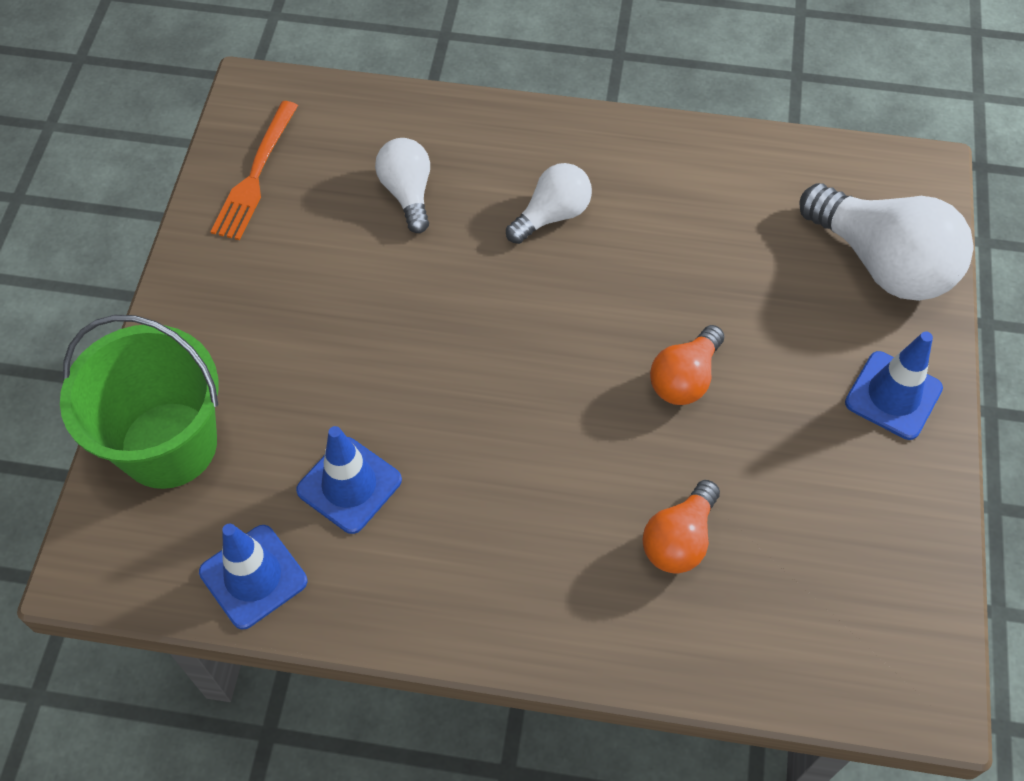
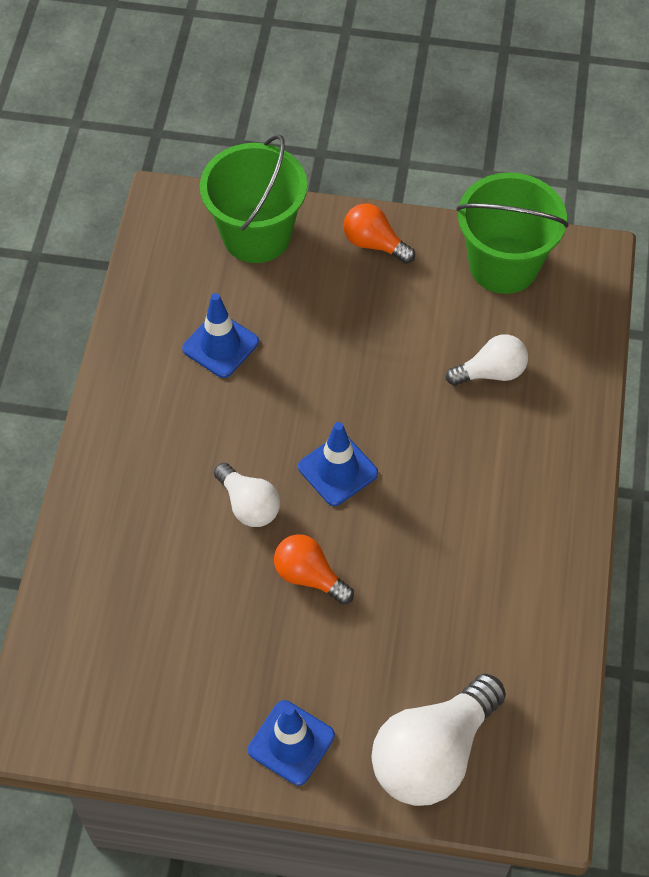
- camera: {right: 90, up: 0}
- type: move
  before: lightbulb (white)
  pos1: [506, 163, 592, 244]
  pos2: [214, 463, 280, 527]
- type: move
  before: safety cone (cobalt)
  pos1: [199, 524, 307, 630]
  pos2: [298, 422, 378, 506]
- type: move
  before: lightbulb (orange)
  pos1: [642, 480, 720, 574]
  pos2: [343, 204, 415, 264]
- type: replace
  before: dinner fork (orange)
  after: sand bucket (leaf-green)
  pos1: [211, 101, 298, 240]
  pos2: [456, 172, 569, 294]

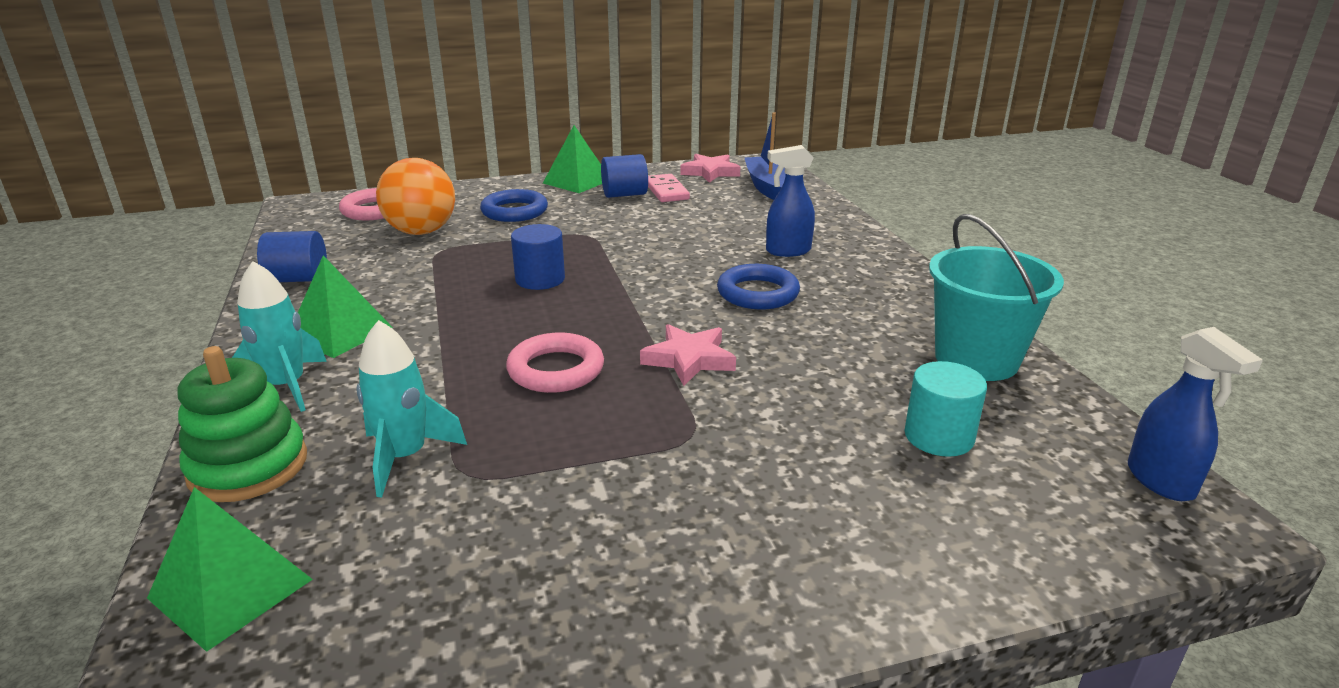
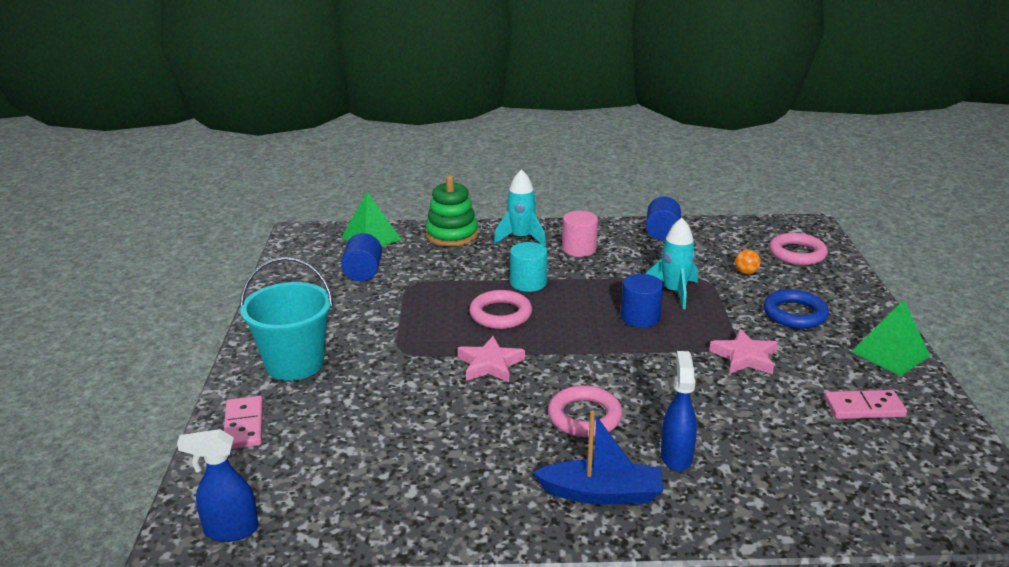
- camera: {right: 105, up: 0}
- type: insert
  after: domino tile (rose-pink)
  pos2: [224, 396, 263, 449]
- type: move
  before: sand bucket (turquoise)
  pos1: [929, 214, 1064, 381]
  pos2: [240, 257, 333, 381]
- type: move
  before: solid cylinder (cobalt)
  pos1: [601, 154, 648, 198]
  pos2: [341, 233, 382, 282]
- type: move
  before: solid cylinder (turquoise)
  pos1: [904, 361, 987, 457]
  pos2: [510, 242, 548, 292]
- type: move
  before: toy boat (cobalt)
  pos1: [745, 112, 786, 200]
  pos2: [533, 410, 663, 505]
- type: recolor
  before: ring (cobalt)
  after: ring (rose-pink)
  pos1: [717, 264, 800, 310]
  pos2: [548, 385, 623, 437]
- type: replace
  before: solid pyramid (leaf-green)
  after: solid cylinder (rose-pink)
  pos1: [298, 255, 393, 358]
  pos2: [562, 211, 598, 257]
- type: move
  before: rocket (turquoise)
  pos1: [357, 320, 467, 497]
  pos2: [646, 218, 698, 309]
- type: move
  before: star (rose-pink)
  pos1: [681, 154, 740, 183]
  pos2: [709, 329, 778, 374]
- type: resize
  before: ball (orange)
  pos1: [376, 158, 455, 235]
  pos2: [735, 249, 761, 274]
  scale: 0.4

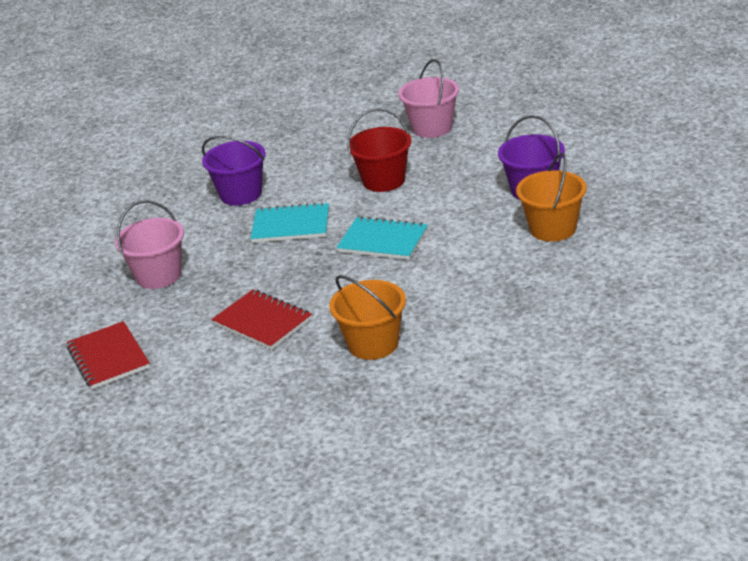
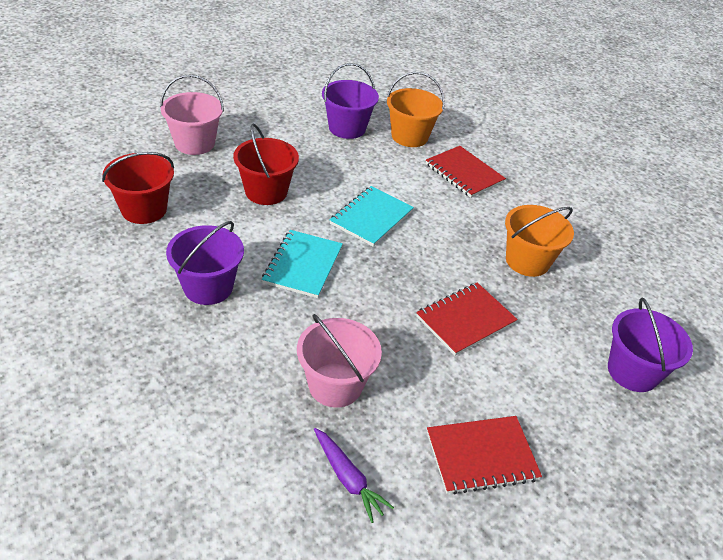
- camera: {right: -85, up: 10}
- type: insert
  after: sand bucket (crimson)
  pos2: [102, 152, 174, 224]
- type: insert
  after: root vegetable (purple)
  pos2: [314, 428, 394, 523]
- type: insert
  after: notebook (crimson)
  pos2: [426, 146, 506, 198]
- type: insert
  after: sand bucket (purple)
  pos2: [608, 298, 693, 392]

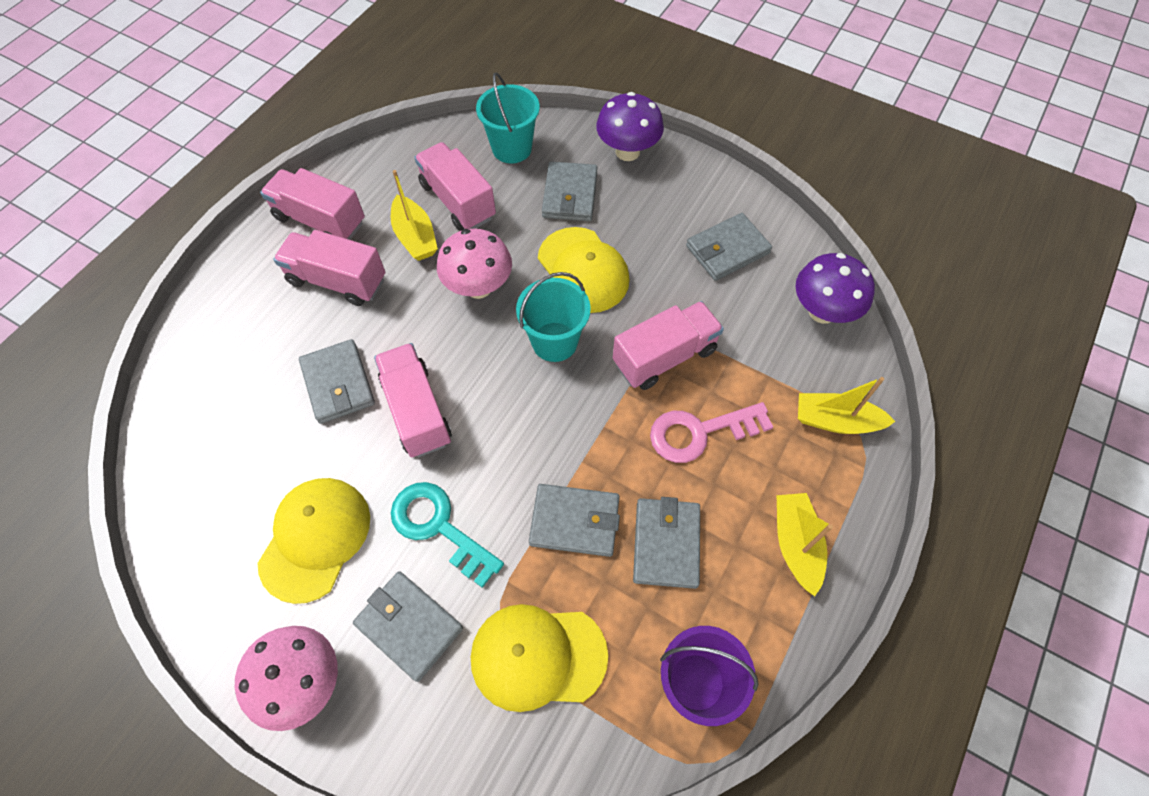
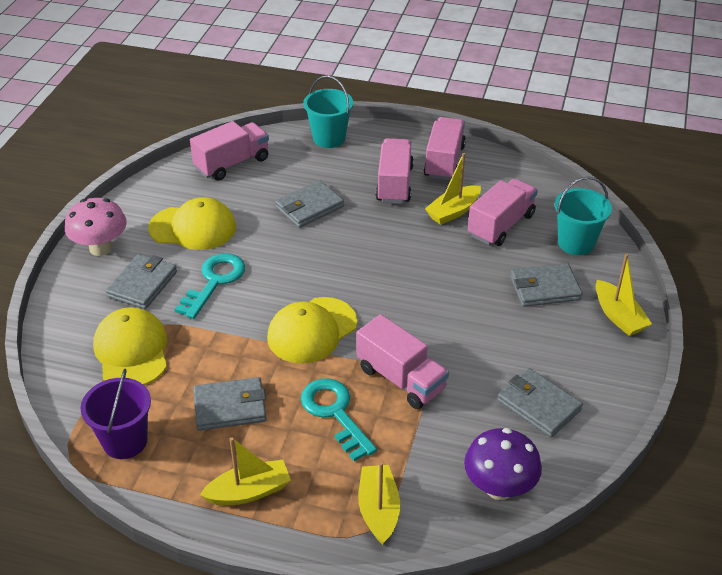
- camera: {right: 75, up: -20}
- type: move
  before: lorry (rose-pink)
  pos1: [374, 343, 452, 457]
  pos2: [190, 121, 269, 181]
- type: move
  before: baseball cap (bright yellow)
  pos1: [538, 227, 630, 313]
  pos2: [267, 297, 357, 364]
- type: recolor
  before: door key (rose-pink)
  after: door key (turquoise)
  pos1: [650, 402, 773, 463]
  pos2: [301, 378, 377, 461]
- type: move
  before: sand bucket (turquoise)
  pos1: [516, 272, 591, 362]
  pos2: [303, 75, 353, 148]
- type: replace
  before: toadstool (purple)
  after: toy boat (bright yellow)
  pos1: [596, 92, 664, 161]
  pos2: [595, 253, 652, 336]
- type: delete
  before: toadstool (rose-pink)
  pos1: [437, 229, 512, 299]
- type: delete
  before: card wallet (grey)
  pos1: [529, 484, 620, 557]

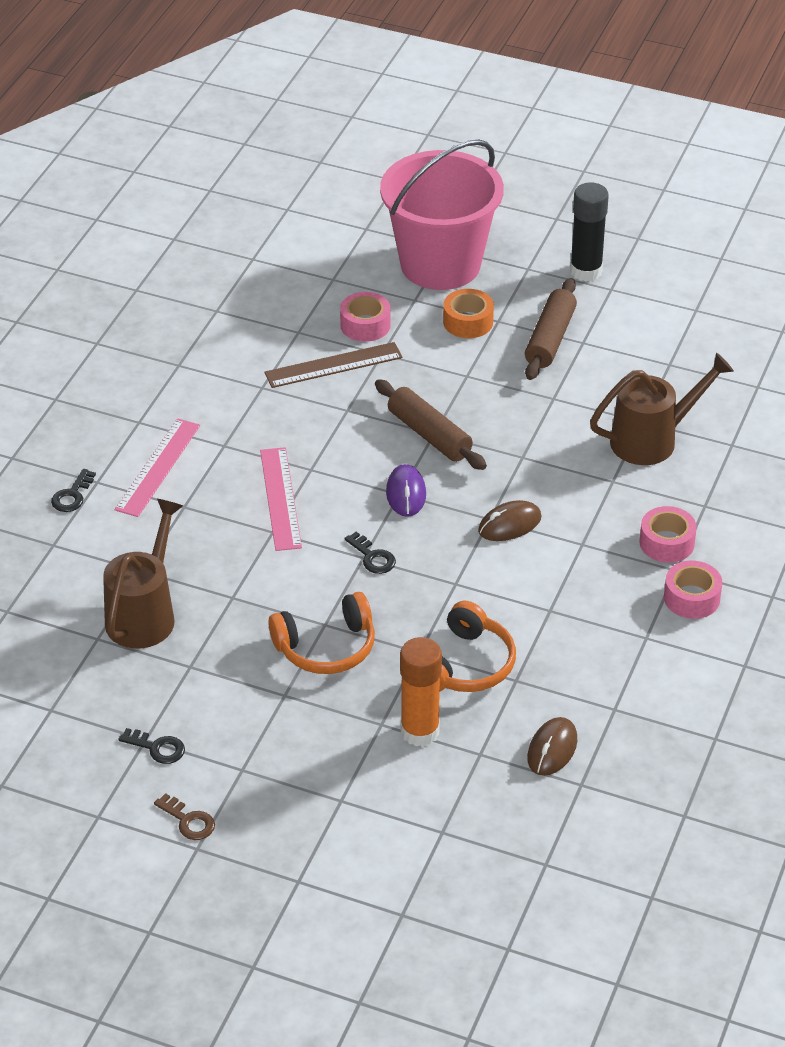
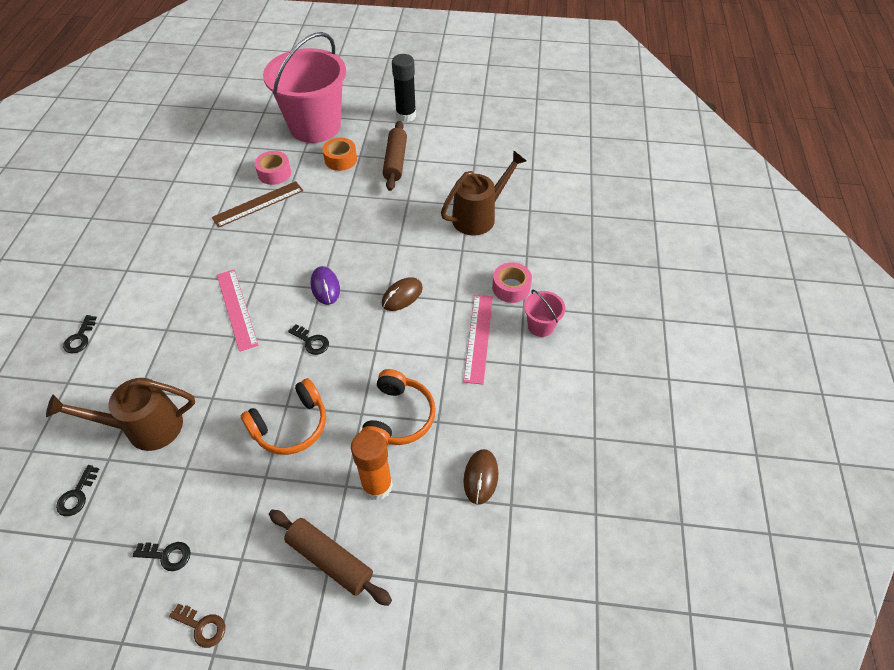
- camera: {right: -15, up: 10}
- type: rotate
  before: sprinkling can (brown)
  pos1: [103, 499, 183, 648]
  pos2: [46, 378, 195, 451]
  turn: -105
- type: insert
  after: door key (black)
  pos2: [56, 465, 99, 516]
- type: move
  before: dough roller (brown)
  pos1: [375, 379, 487, 470]
  pos2: [269, 510, 392, 606]
- type: move
  before: ruler (rose-pink)
  pos1: [115, 418, 200, 517]
  pos2: [463, 295, 493, 385]
- type: replace
  before: sticky tape (rose-pink)
  after: sand bucket (rose-pink)
  pos1: [664, 561, 722, 619]
  pos2: [524, 290, 565, 337]

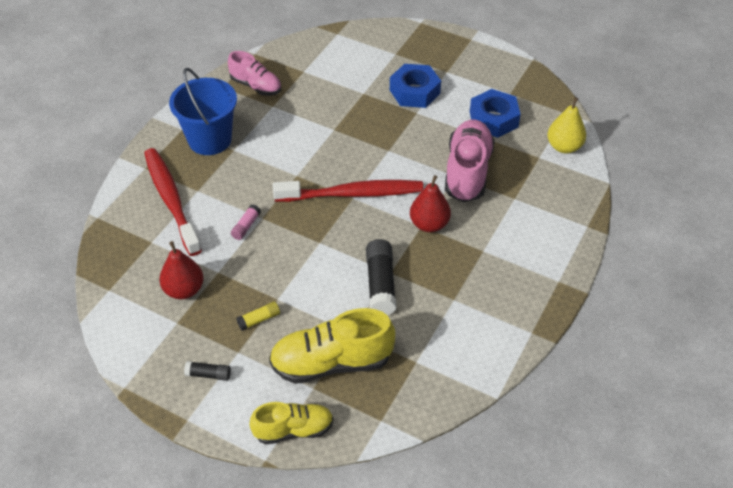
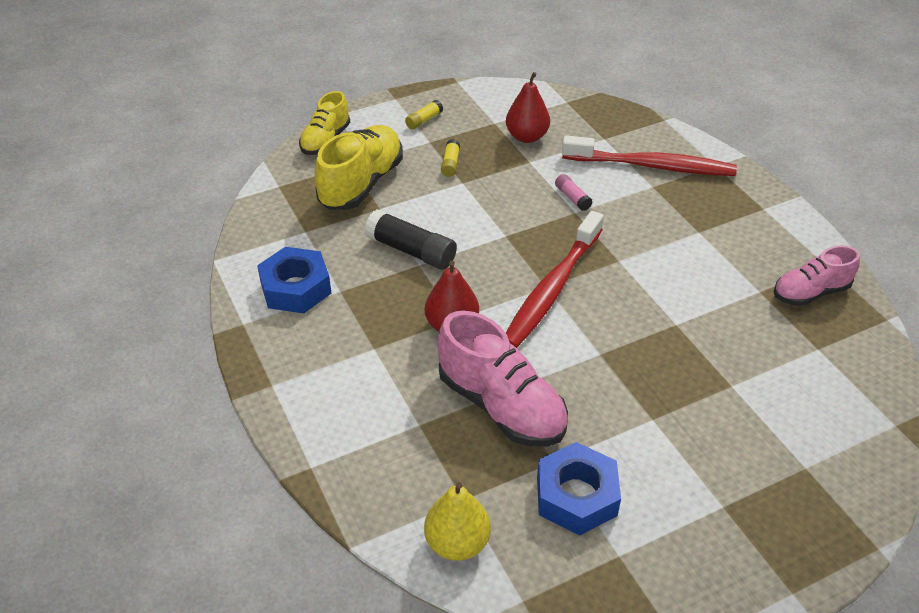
- camera: {right: 125, up: -5}
- type: move
  before: hexagon nut (cobalt)
  pos1: [390, 64, 441, 108]
  pos2: [257, 247, 332, 313]
- type: recolor
  before: stick of glue (black)
  after: stick of glue (bright yellow)
  pos1: [184, 361, 231, 381]
  pos2: [405, 100, 443, 130]
- type: delete
  before: sand bucket (cobalt)
  pos1: [169, 68, 237, 155]

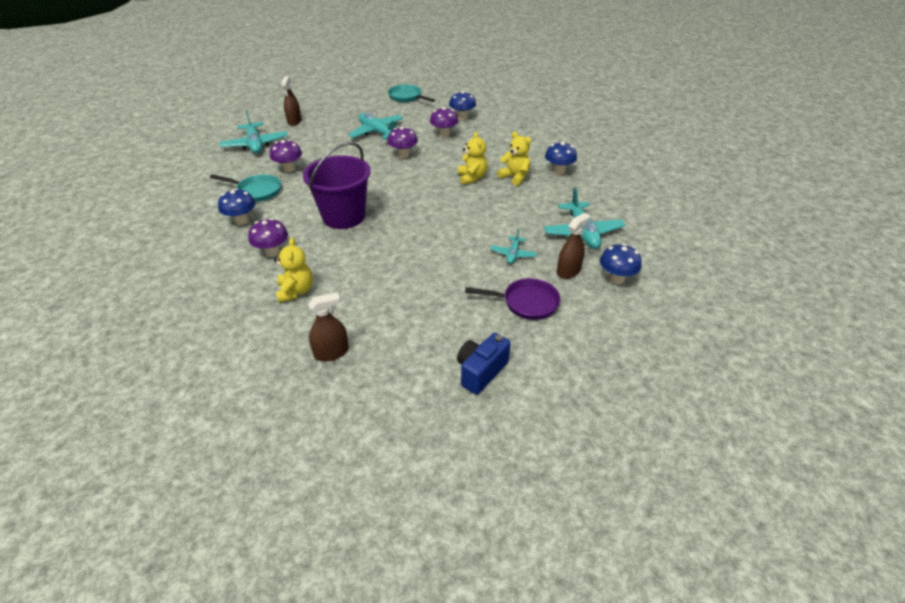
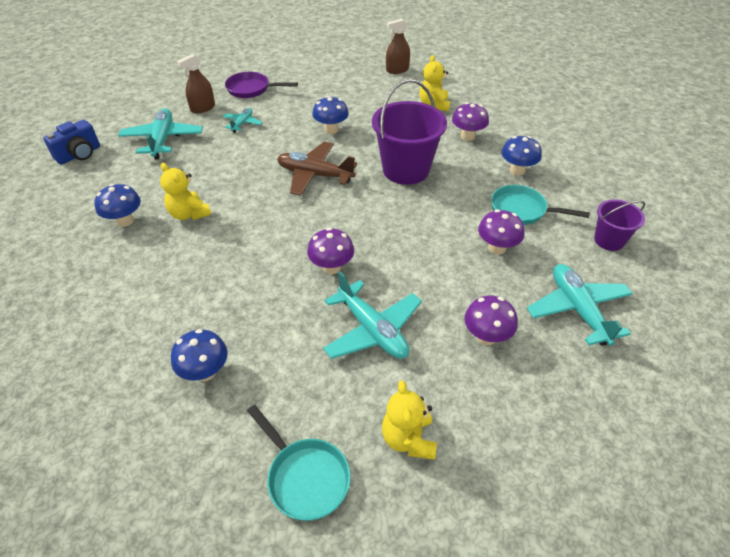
- camera: {right: -175, up: 5}
- type: move
  before: camera (cobalt)
  pos1: [457, 333, 511, 395]
  pos2: [43, 120, 100, 165]
- type: insert
  after: toy plane (brown)
  pos2: [277, 142, 357, 196]
- type: move
  before: toadstool (cobalt)
  pos1: [600, 244, 642, 284]
  pos2: [312, 96, 349, 134]
- type: move
  before: teddy bear (bright yellow)
  pos1: [458, 132, 488, 185]
  pos2: [382, 380, 437, 460]
- type: move
  before: toadstool (purple)
  pos1: [430, 107, 458, 138]
  pos2: [464, 296, 518, 345]
- type: insert
  after: sand bucket (purple)
  pos2: [594, 199, 645, 251]
- type: delete
  before: spray bottle (brown)
  pos1: [281, 76, 302, 126]

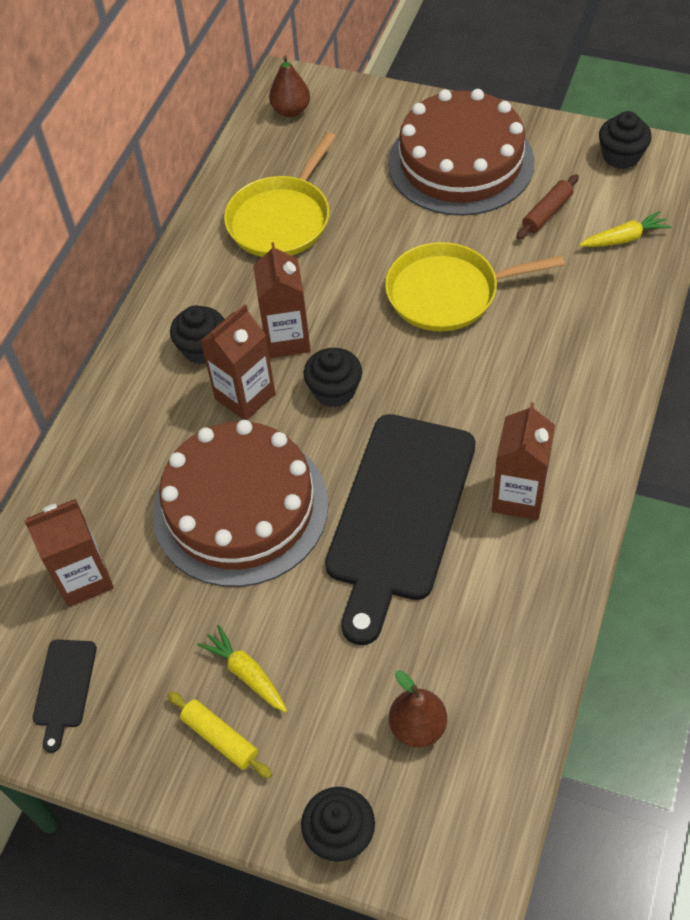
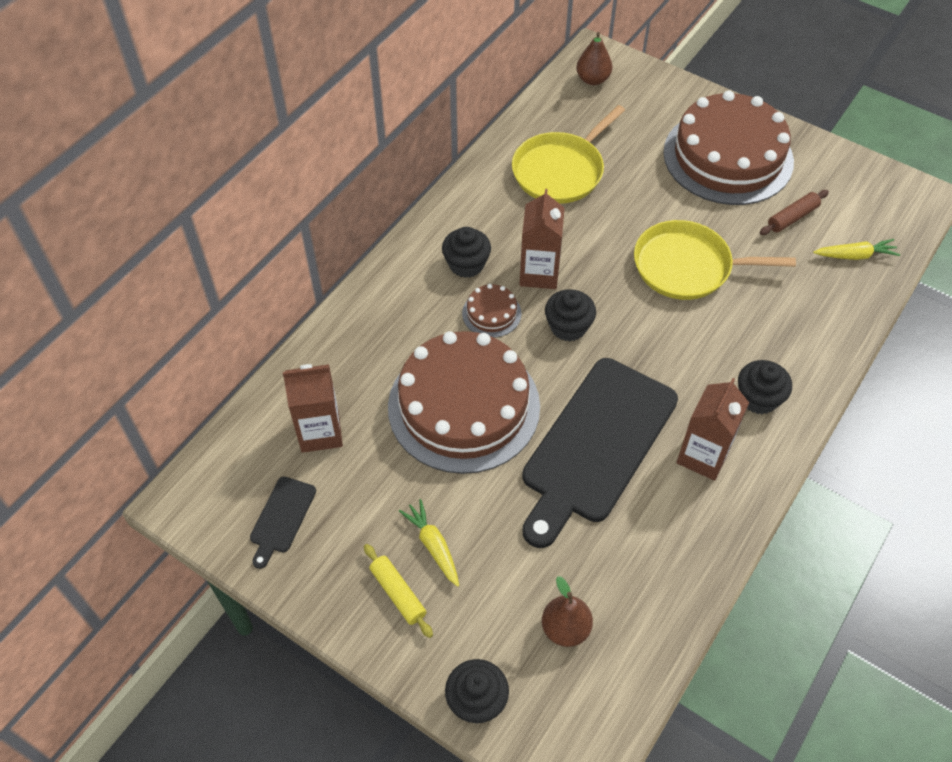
- camera: {right: 10, up: 0}
- type: replace
  before: juice carton (brown)
  after: cake (brown)
  pos1: [200, 304, 276, 420]
  pos2: [462, 284, 521, 338]
- type: move
  before: cupcake (black)
  pos1: [599, 111, 652, 169]
  pos2: [738, 360, 792, 414]

